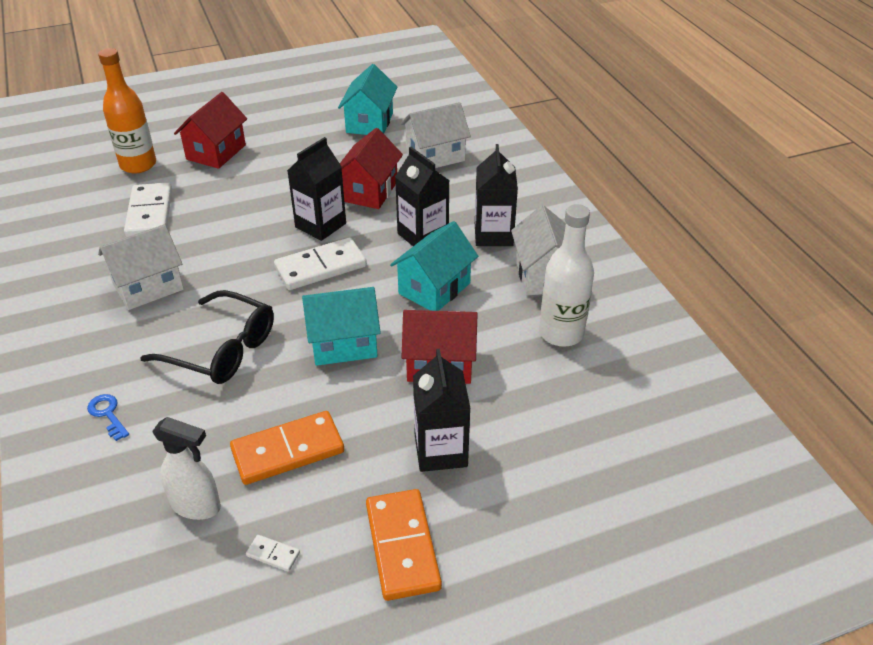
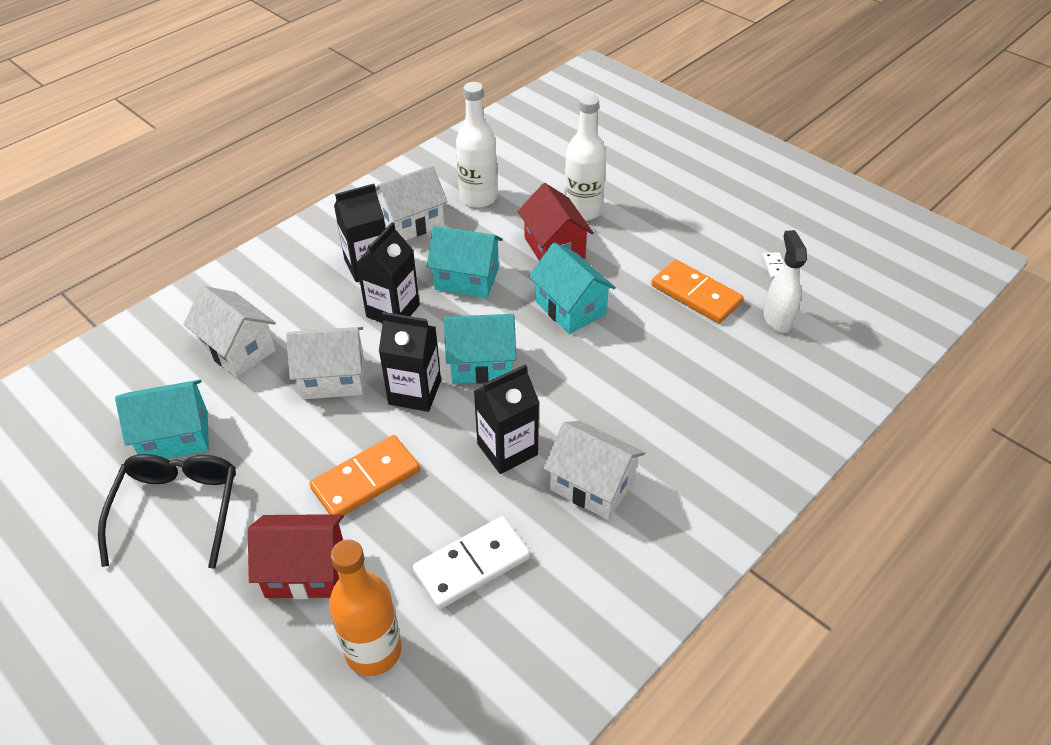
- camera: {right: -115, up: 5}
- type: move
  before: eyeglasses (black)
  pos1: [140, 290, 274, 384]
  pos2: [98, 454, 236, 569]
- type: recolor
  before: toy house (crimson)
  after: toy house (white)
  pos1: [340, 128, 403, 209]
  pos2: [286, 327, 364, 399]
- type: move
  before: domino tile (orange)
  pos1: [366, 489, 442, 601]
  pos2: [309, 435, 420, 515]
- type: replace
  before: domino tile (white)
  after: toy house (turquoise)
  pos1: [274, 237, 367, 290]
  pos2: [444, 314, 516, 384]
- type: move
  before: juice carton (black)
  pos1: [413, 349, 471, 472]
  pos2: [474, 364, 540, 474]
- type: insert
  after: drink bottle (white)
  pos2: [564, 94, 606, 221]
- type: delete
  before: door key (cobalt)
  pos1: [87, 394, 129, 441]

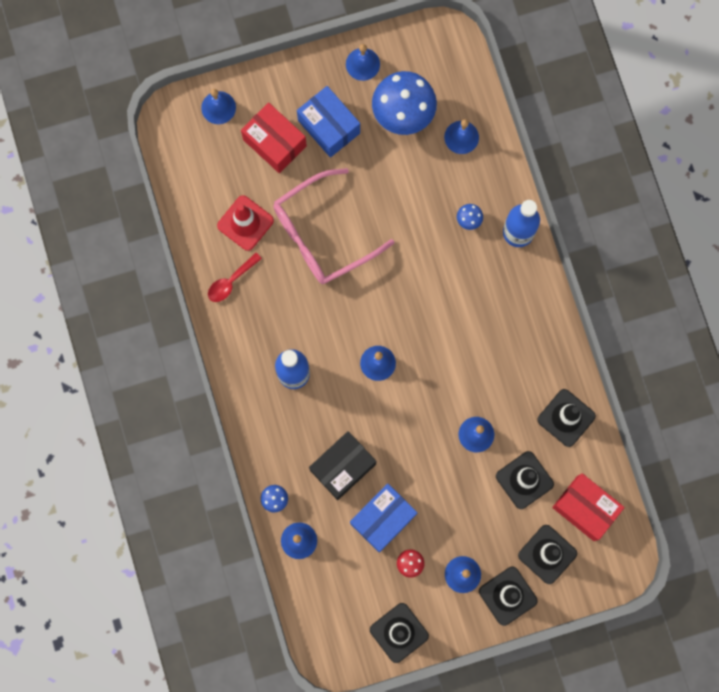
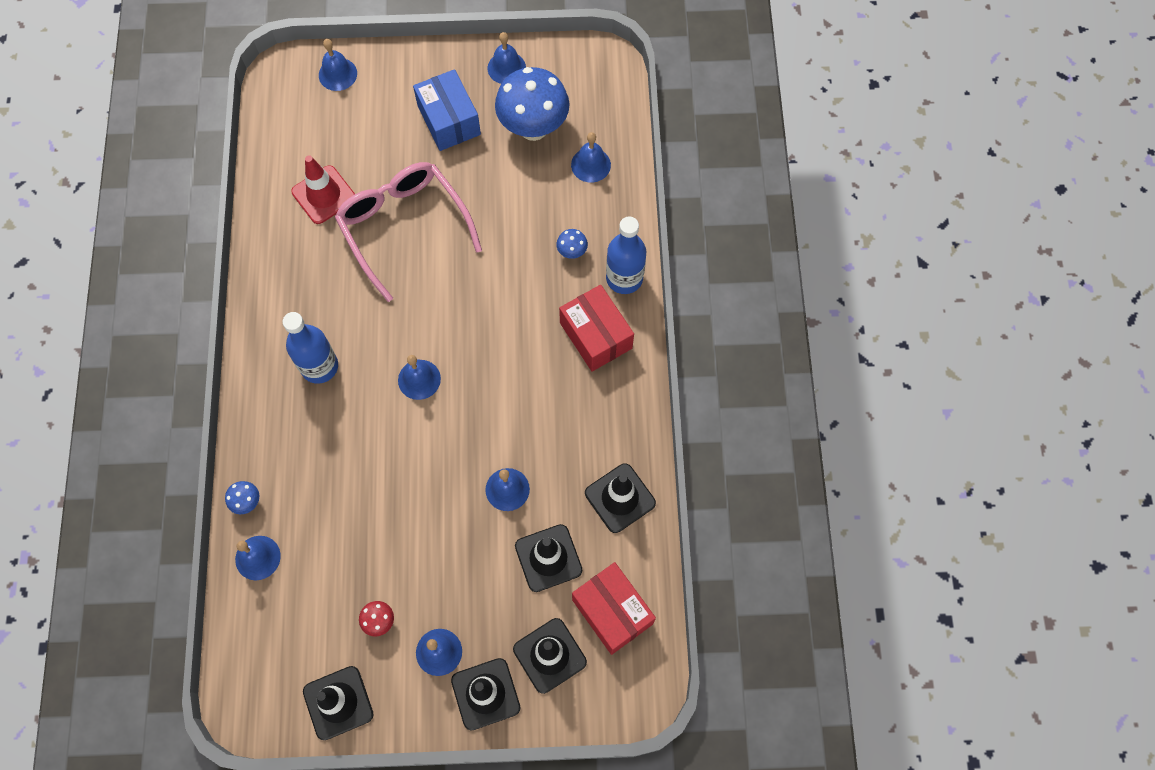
- camera: {right: 15, up: -10}
- type: rotate
  before: eyeglasses (rose-pink)
  pos1: [273, 168, 394, 284]
  pos2: [335, 162, 482, 302]
  turn: 75
- type: move
  before: box (crimson)
  pos1: [241, 102, 307, 173]
  pos2: [559, 285, 634, 372]
- type: delete
  before: tablespoon (crimson)
  pos1: [208, 253, 262, 302]
- type: delete
  before: box (black)
  pos1: [309, 431, 376, 500]
- type: delete
  before: box (cobalt)
  pos1: [350, 483, 418, 553]

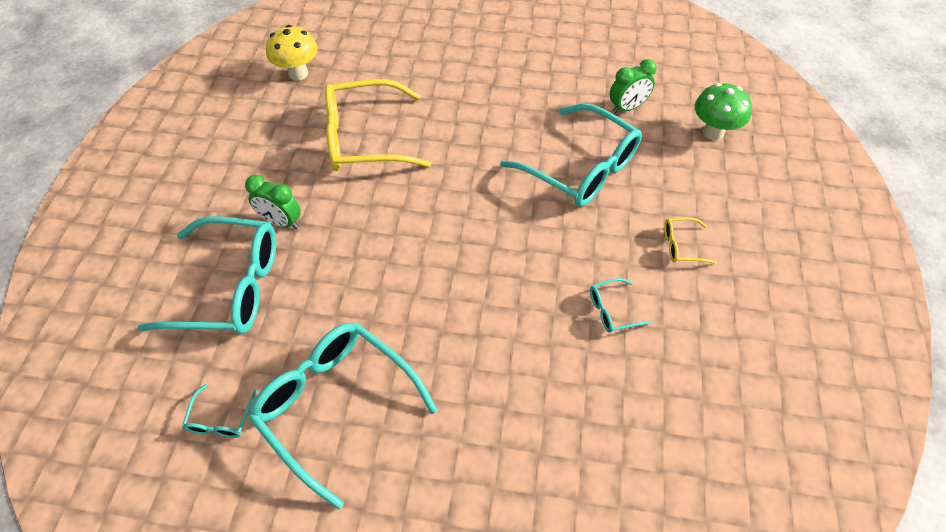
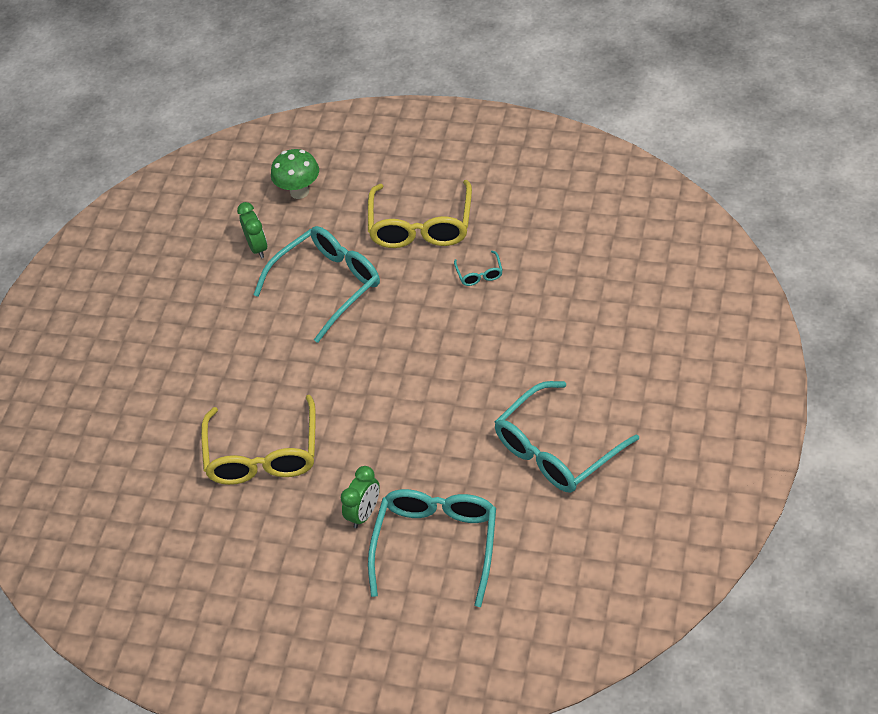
- camera: {right: -80, up: -5}
- type: resize
  before: eyeglasses (bright yellow)
  pos1: [664, 217, 717, 264]
  pos2: [368, 180, 472, 248]
  scale: 2.36
- type: delete
  before: eyeglasses (turquoise)
  pos1: [182, 384, 257, 438]
- type: delete
  before: toadstool (bright yellow)
  pos1: [266, 25, 318, 81]

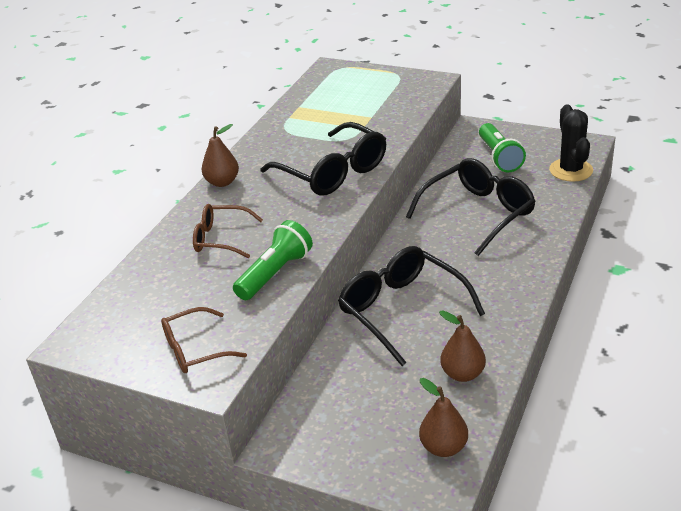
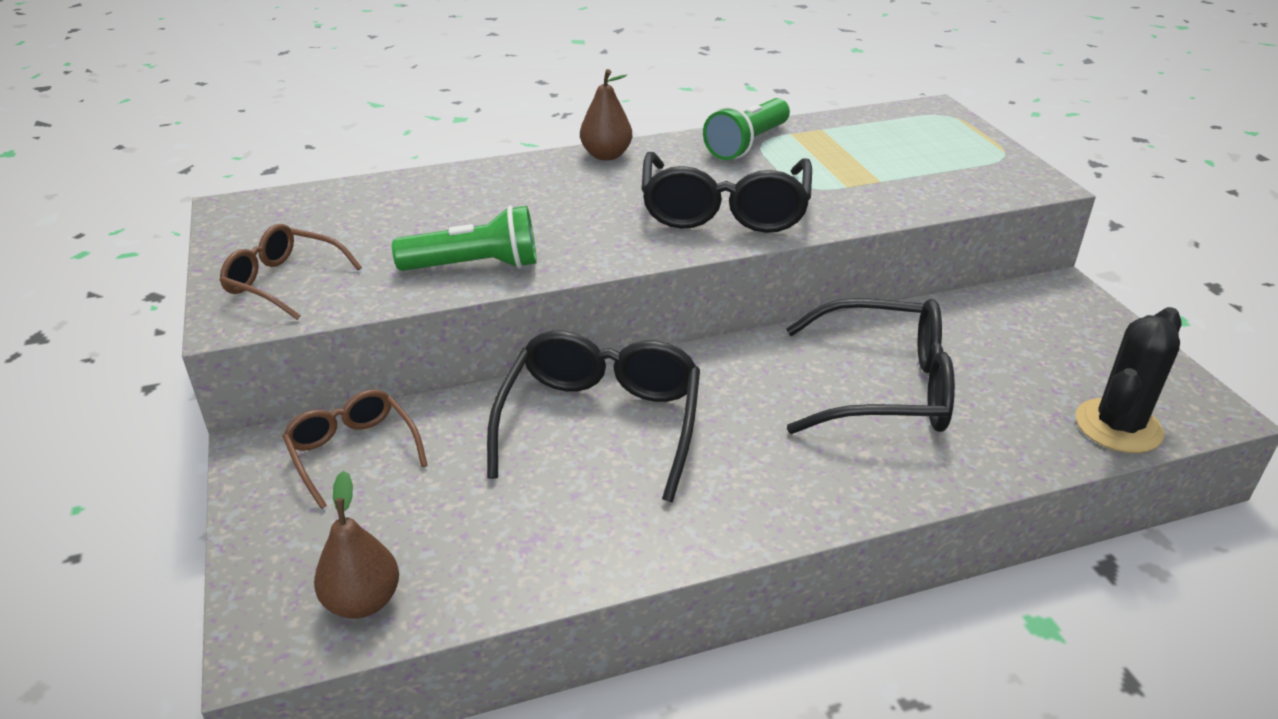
- camera: {right: 45, up: 0}
- type: move
  before: eyeglasses (brown)
  pos1: [193, 204, 263, 258]
  pos2: [282, 390, 428, 509]
- type: move
  before: torch (leaf-green)
  pos1: [479, 123, 526, 173]
  pos2: [703, 98, 790, 160]
- type: delete
  before: pear (brown)
  pos1: [439, 310, 486, 382]

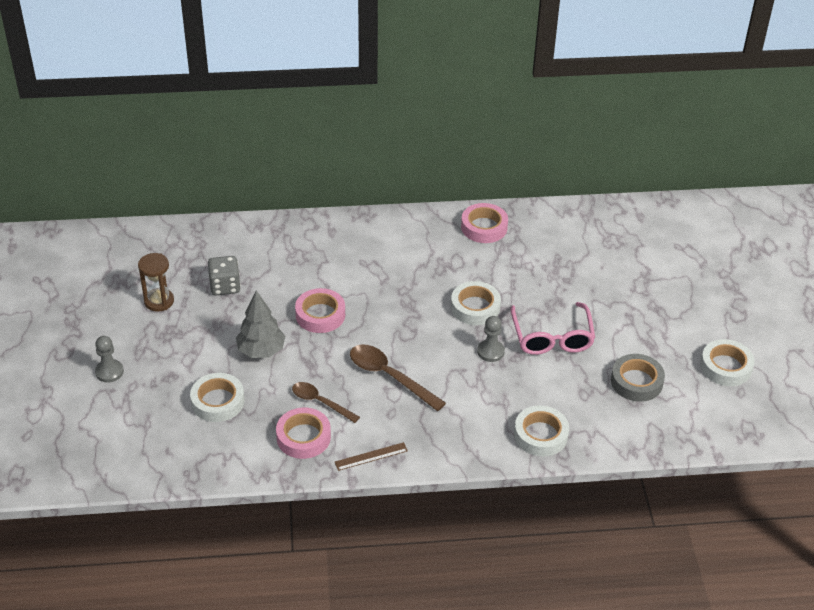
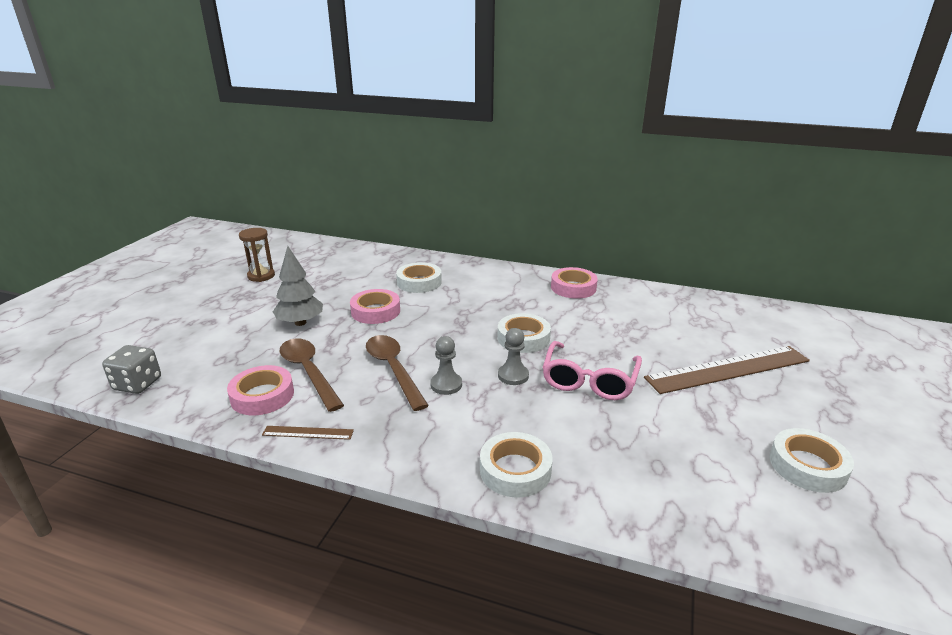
- camera: {right: 25, up: -15}
- type: move
  before: die (grey)
  pos1: [208, 256, 241, 295]
  pos2: [102, 345, 161, 394]
- type: resize
  before: tablespoon (brown)
  pos1: [292, 382, 360, 423]
  pos2: [280, 339, 344, 412]
  scale: 1.51
- type: move
  before: sticky tape (white)
  pos1: [190, 373, 245, 422]
  pos2: [396, 262, 442, 293]
- type: move
  before: game pawn (grey)
  pos1: [95, 336, 124, 383]
  pos2: [430, 336, 462, 395]
- type: insert
  after: ruler (brown)
  pos2: [644, 346, 810, 394]
- type: delete
  before: sticky tape (grey)
  pos1: [611, 354, 665, 402]

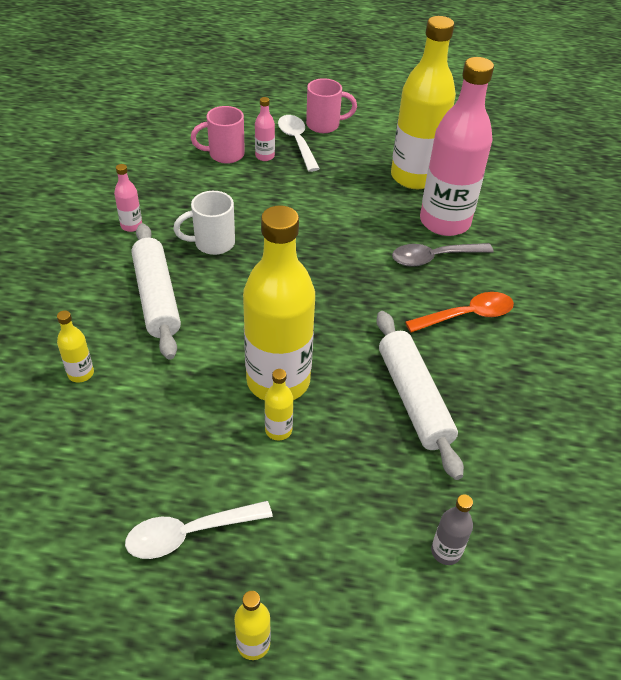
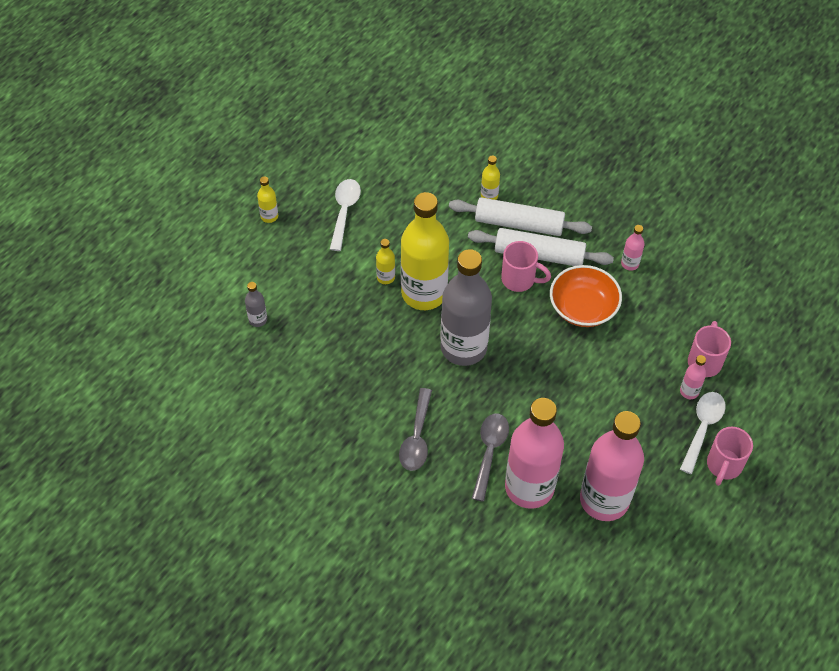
- camera: {right: 120, up: 10}
- type: recolor
  before: tablespoon (orange)
  after: tablespoon (grey)
  pos1: [405, 292, 514, 333]
  pos2: [399, 388, 432, 471]
- type: insert
  after: drink bottle (grey)
  pos2: [440, 249, 492, 366]
- type: move
  before: dough roller (white)
  pos1: [376, 311, 464, 480]
  pos2: [449, 197, 592, 236]
- type: insert
  after: coffee mug (rose-pink)
  pos2: [501, 241, 551, 292]
- type: replace
  before: coffee mug (white)
  after: serving bowl (orange)
  pos1: [173, 191, 235, 255]
  pos2: [550, 265, 622, 327]
- type: recolor
  before: drink bottle (bright yellow)
  after: drink bottle (rose-pink)
  pos1: [391, 16, 456, 189]
  pos2: [580, 411, 644, 521]
- type: rotate
  before: tablespoon (white)
  pos1: [278, 115, 320, 172]
  pos2: [680, 392, 726, 474]
  turn: -75

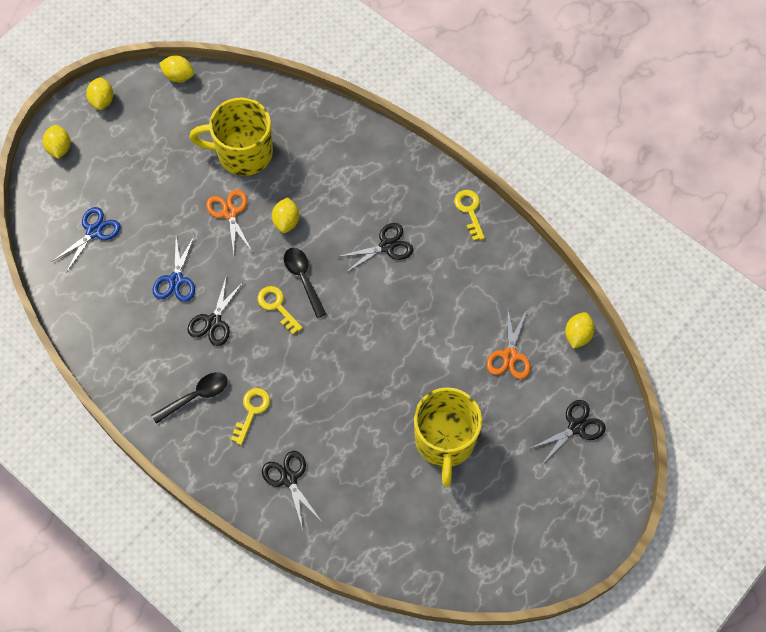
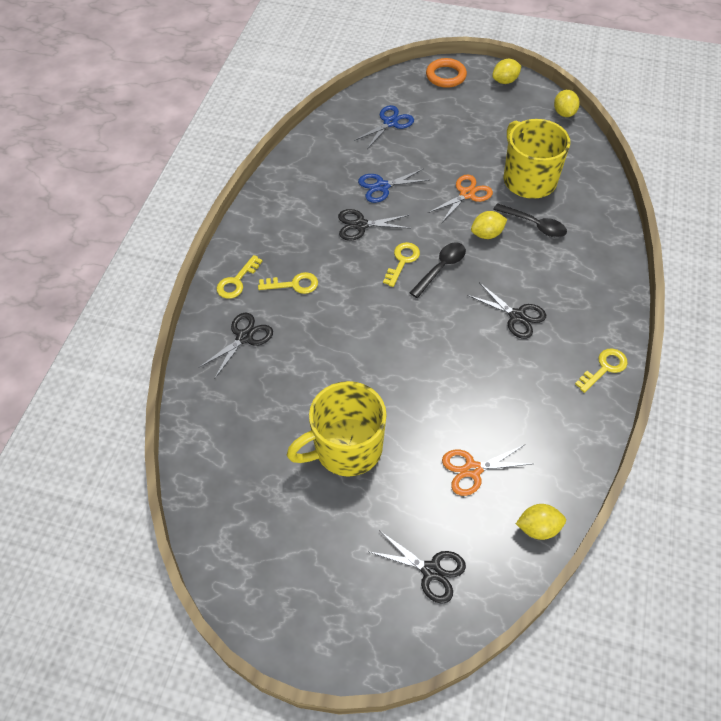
- camera: {right: 65, up: -10}
- type: insert
  after: door key (bright yellow)
  pos2: [217, 255, 263, 299]
- type: rotate
  before: scissors (cobalt)
  pos1: [53, 207, 121, 273]
  pos2: [354, 105, 414, 149]
  turn: -60
- type: replace
  before: lemon (bright yellow)
  after: ring (orange)
  pos1: [43, 125, 70, 159]
  pos2: [426, 58, 467, 88]
- type: move
  before: tablespoon (black)
  pos1: [151, 372, 228, 424]
  pos2: [493, 203, 567, 238]

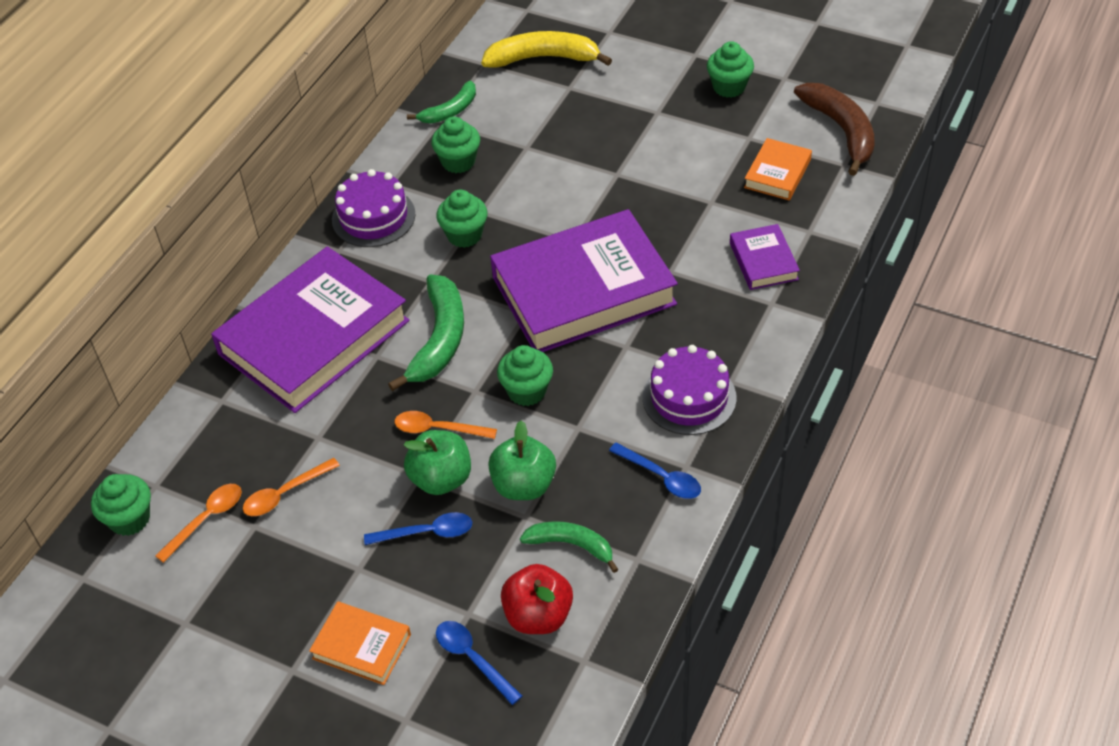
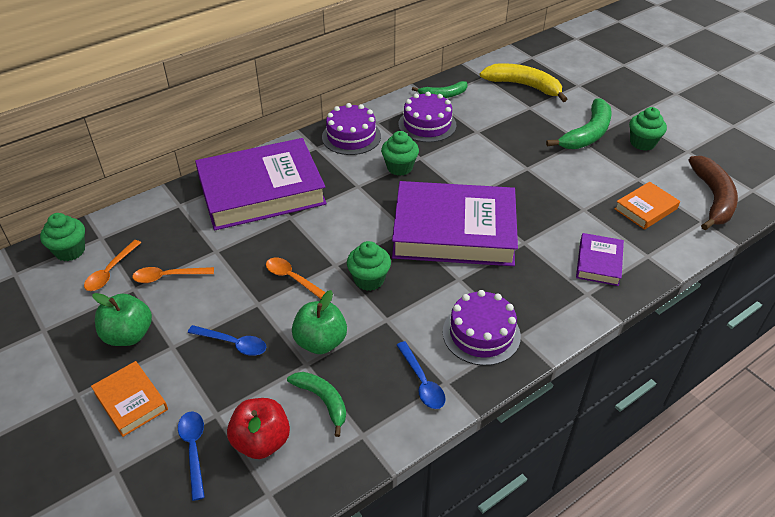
- camera: {right: 25, up: -5}
- type: rotate
  before: tablespoon (orange)
  pos1: [155, 484, 242, 563]
  pos2: [84, 240, 141, 291]
  turn: 135
- type: move
  before: toy apple (leaf-green)
  pos1: [404, 430, 471, 495]
  pos2: [92, 293, 152, 346]
- type: replace
  before: cupcake (leaf-green)
  after: cake (purple)
  pos1: [431, 116, 480, 173]
  pos2: [398, 92, 456, 142]
- type: move
  before: banana fruit (leaf-green)
  pos1: [388, 274, 464, 391]
  pos2: [546, 98, 612, 149]

